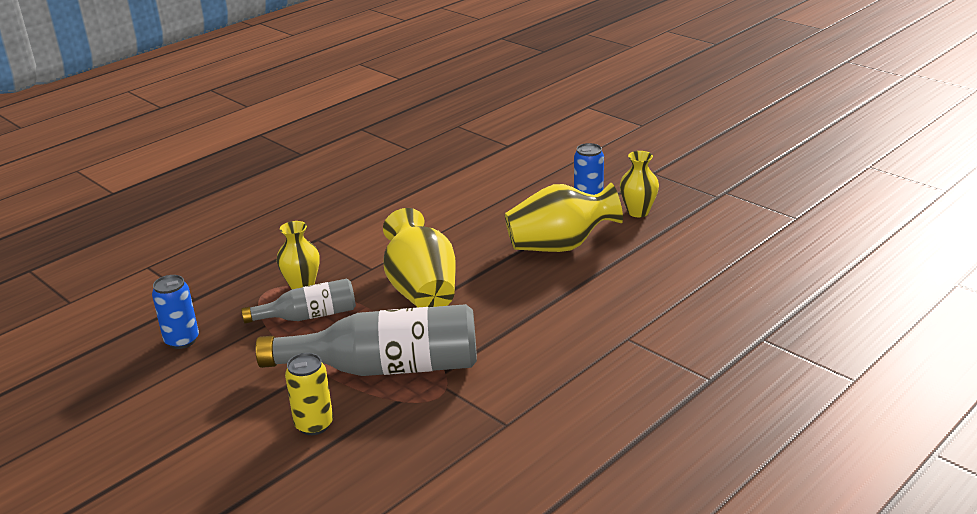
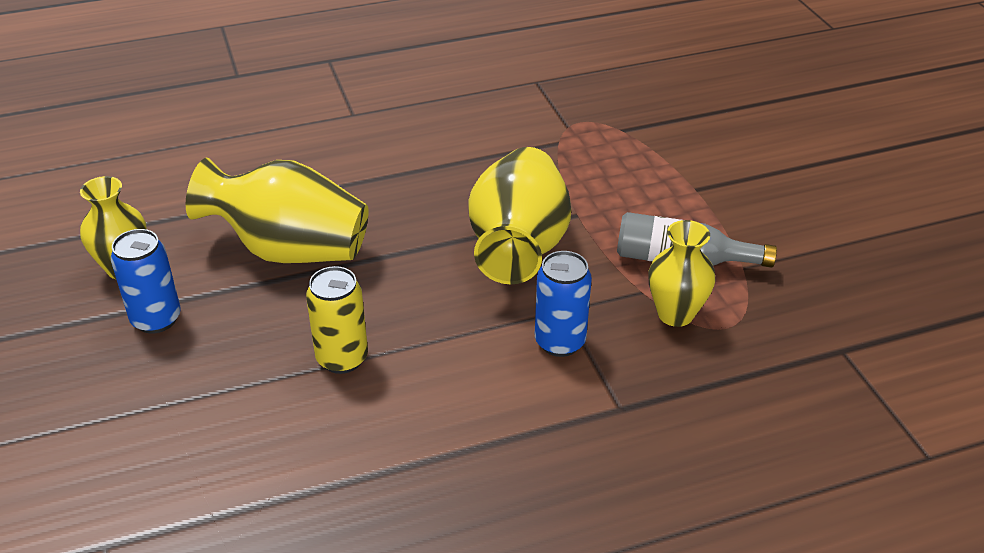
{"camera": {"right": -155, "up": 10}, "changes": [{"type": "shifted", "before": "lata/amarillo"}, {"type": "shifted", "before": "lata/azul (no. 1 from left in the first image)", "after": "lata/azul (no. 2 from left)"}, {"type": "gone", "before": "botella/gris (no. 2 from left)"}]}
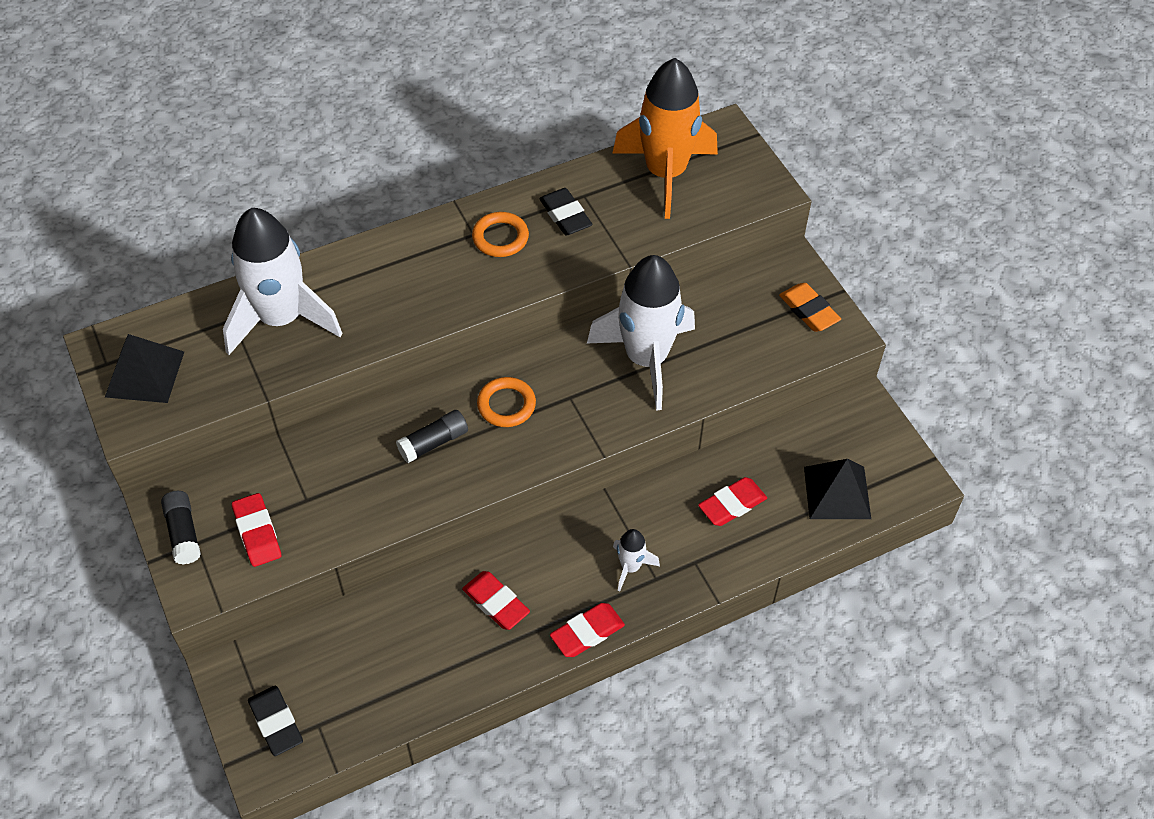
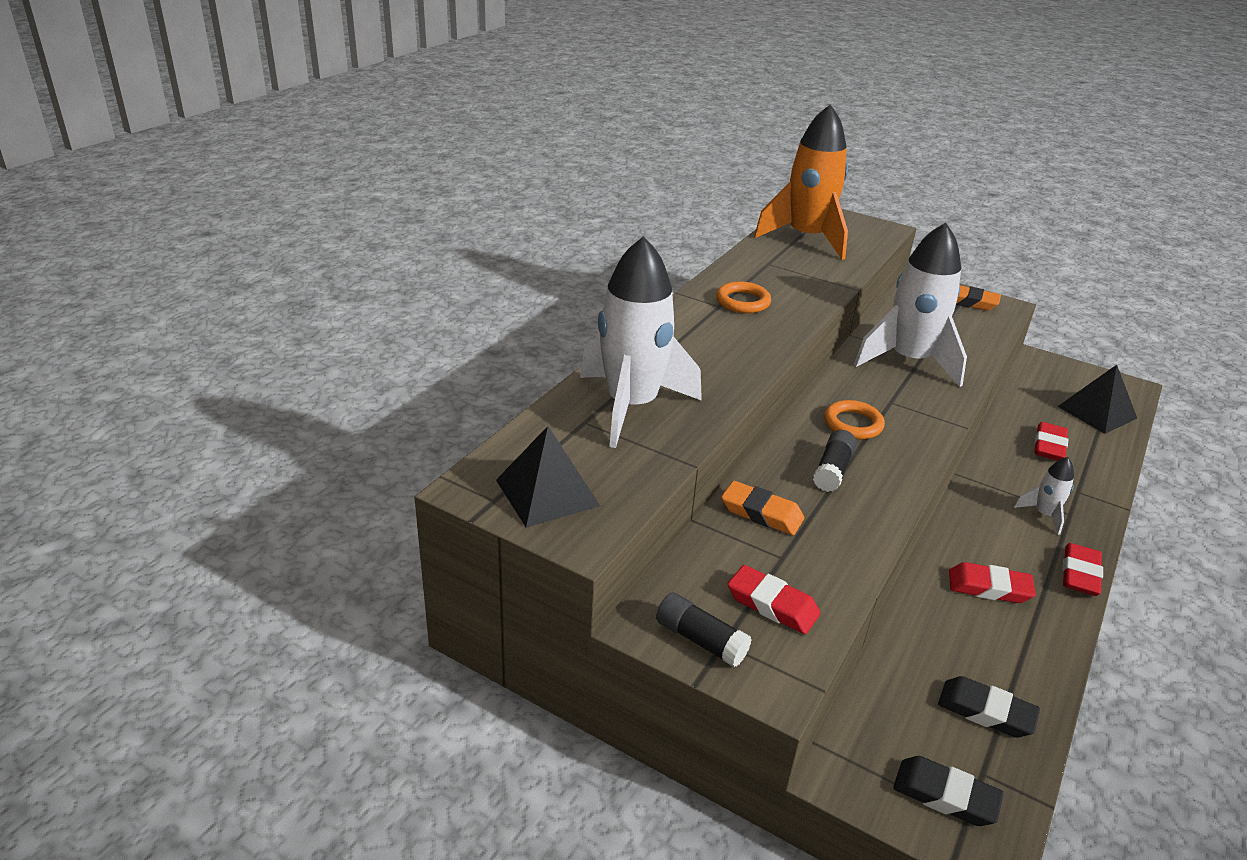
{"camera": {"right": -35, "up": -20}, "changes": [{"type": "new", "after": "goma de borrar/naranja (no. 1 from left)"}, {"type": "shifted", "before": "goma de borrar/negro (no. 2 from left)"}]}
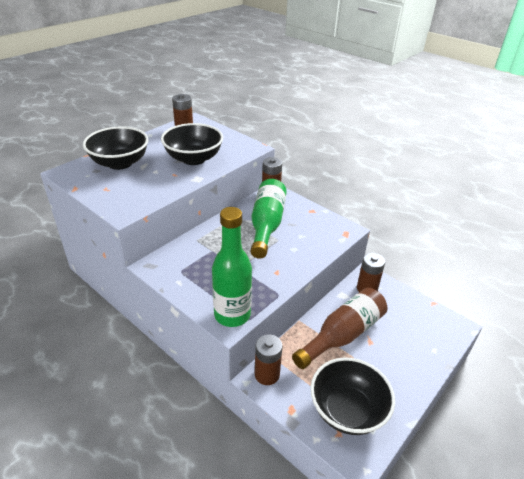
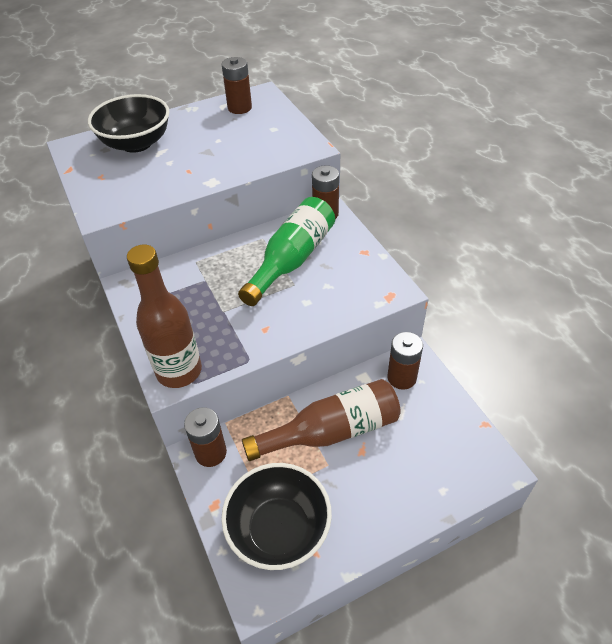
{"camera": {"right": 25, "up": 10}, "changes": [{"type": "repainted", "before": "botella/verde (no. 1 from left)", "after": "botella/marrón (no. 1 from left)"}, {"type": "gone", "before": "cuenco/negro (no. 2 from left)"}]}
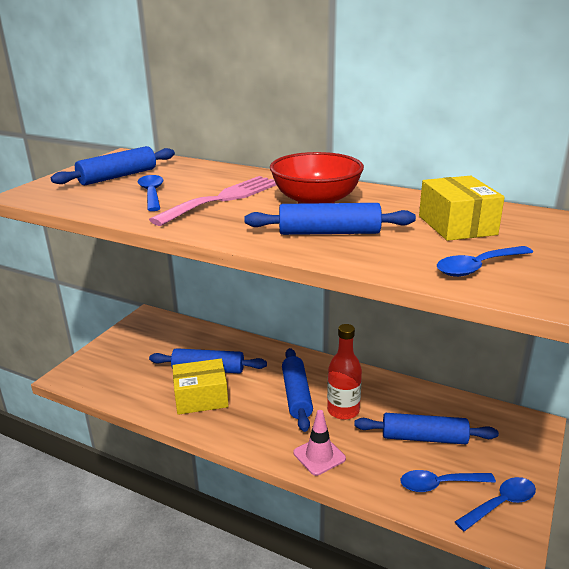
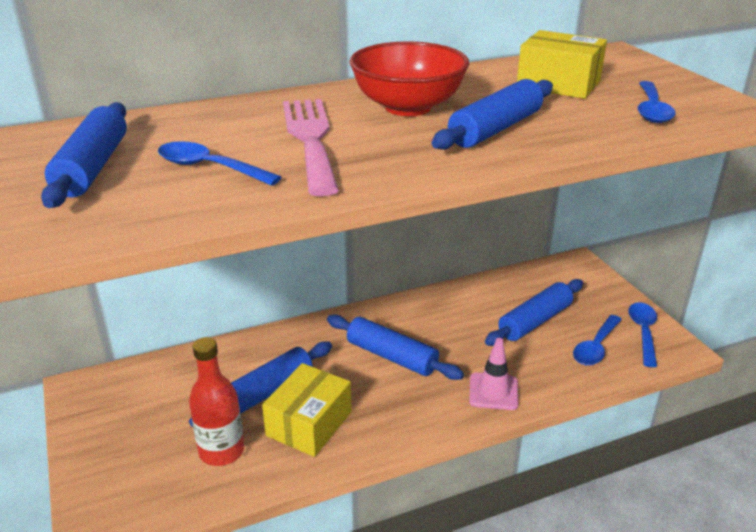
{"camera": {"right": -50, "up": 5}, "changes": [{"type": "shifted", "before": "botella/rojo"}]}
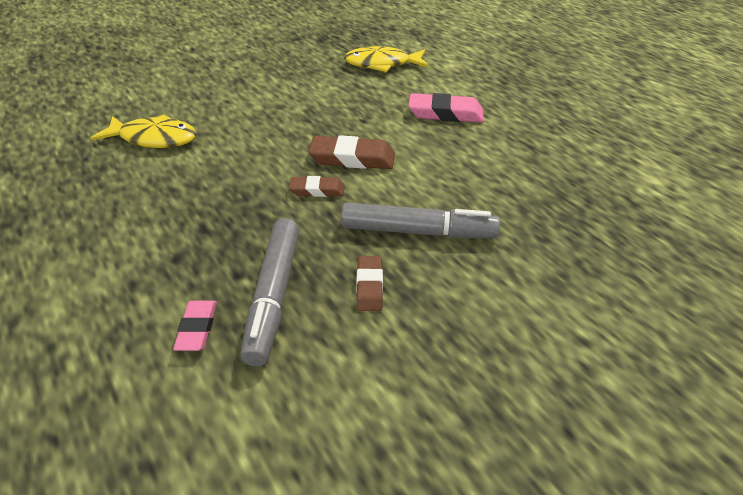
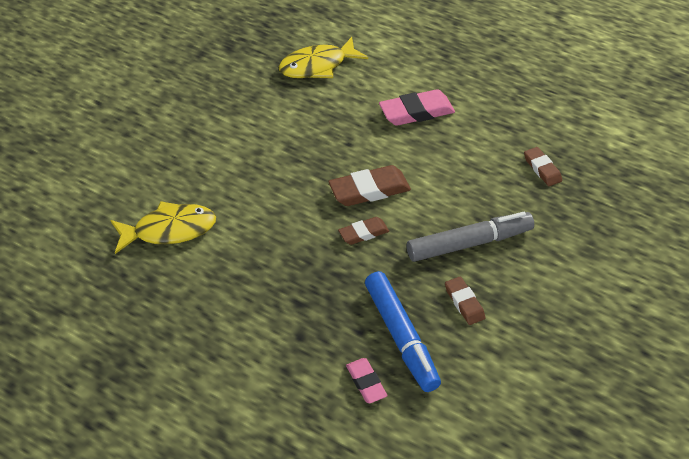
{"camera": {"right": -25, "up": 5}, "changes": [{"type": "repainted", "before": "rotulador/gris (no. 1 from left)", "after": "rotulador/azul"}, {"type": "new", "after": "goma de borrar/marrón (no. 4 from left)"}]}
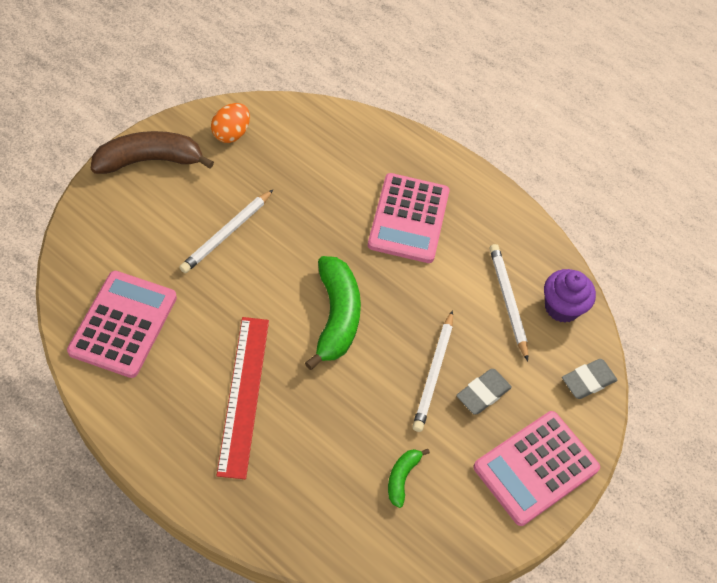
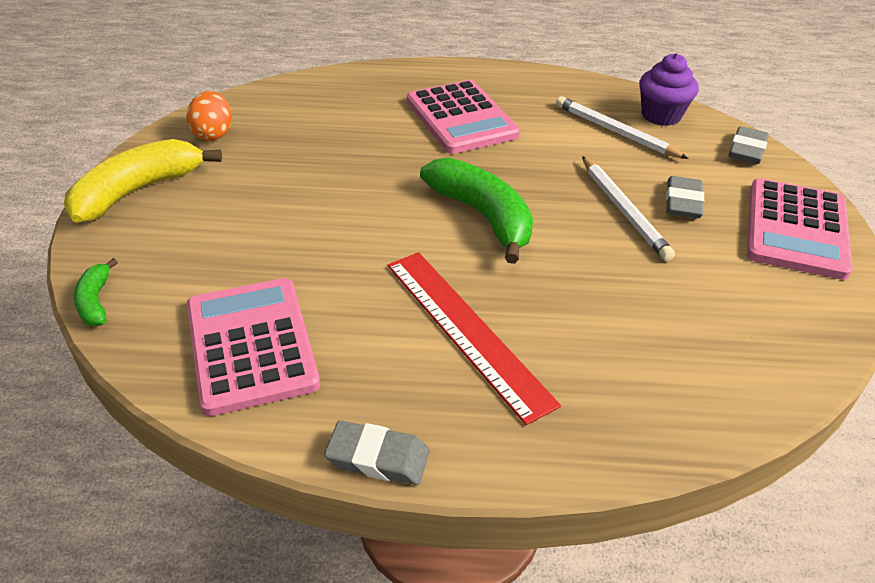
{"camera": {"right": -30, "up": -15}, "changes": [{"type": "repainted", "before": "plátano/marrón", "after": "plátano/amarillo"}, {"type": "shifted", "before": "plátano/verde (no. 2 from left in the first image)", "after": "plátano/verde (no. 1 from left)"}, {"type": "new", "after": "goma de borrar/gris (no. 1 from left)"}, {"type": "gone", "before": "lápiz/blanco (no. 1 from left)"}]}
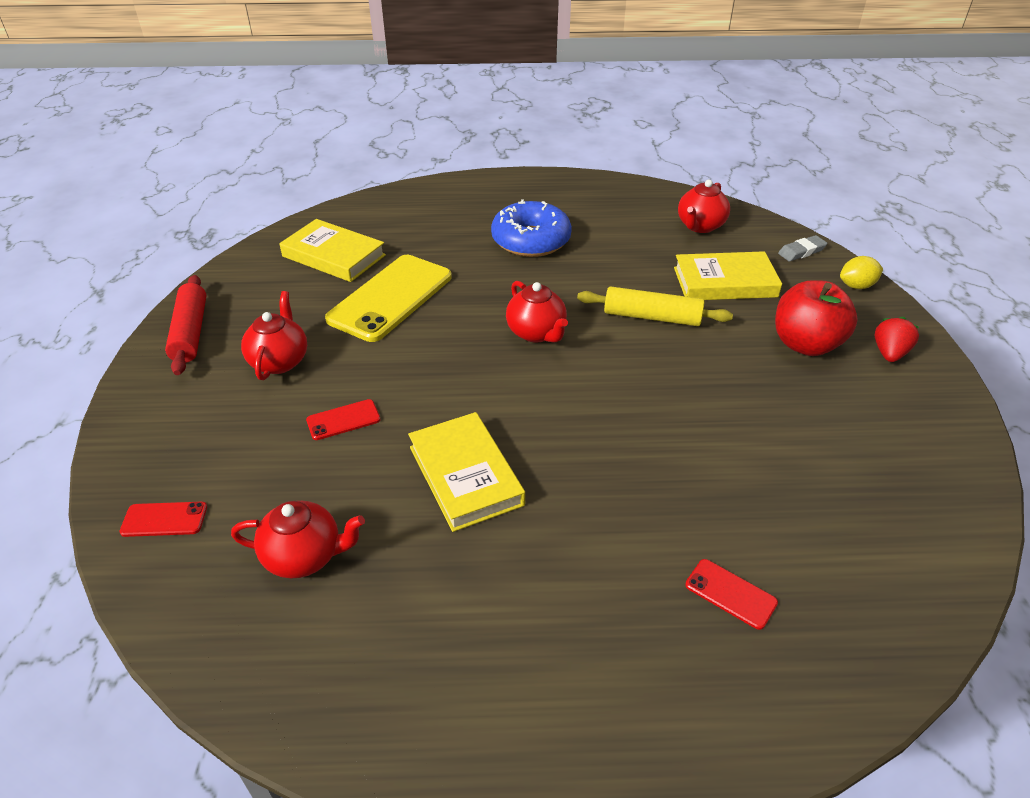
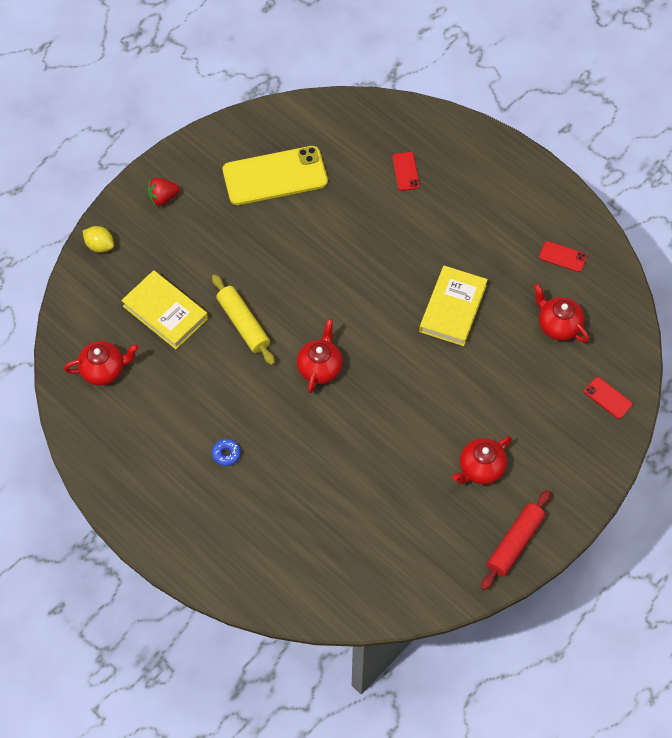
{"camera": {"right": -135, "up": 20}, "changes": [{"type": "scaled", "before": "rosquilla/azul", "scale": 0.4}, {"type": "shifted", "before": "móvil/amarillo"}, {"type": "shifted", "before": "móvil/rojo (no. 2 from left)"}, {"type": "gone", "before": "libro/amarillo (no. 1 from left)"}, {"type": "gone", "before": "manzana/rojo"}, {"type": "gone", "before": "goma de borrar/gris"}]}
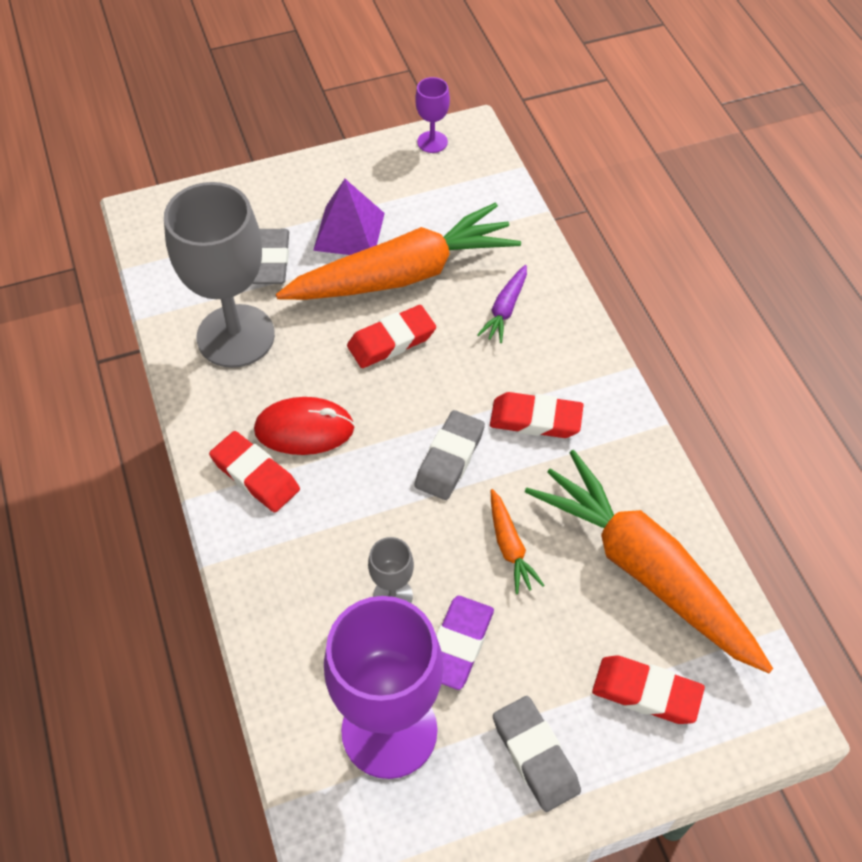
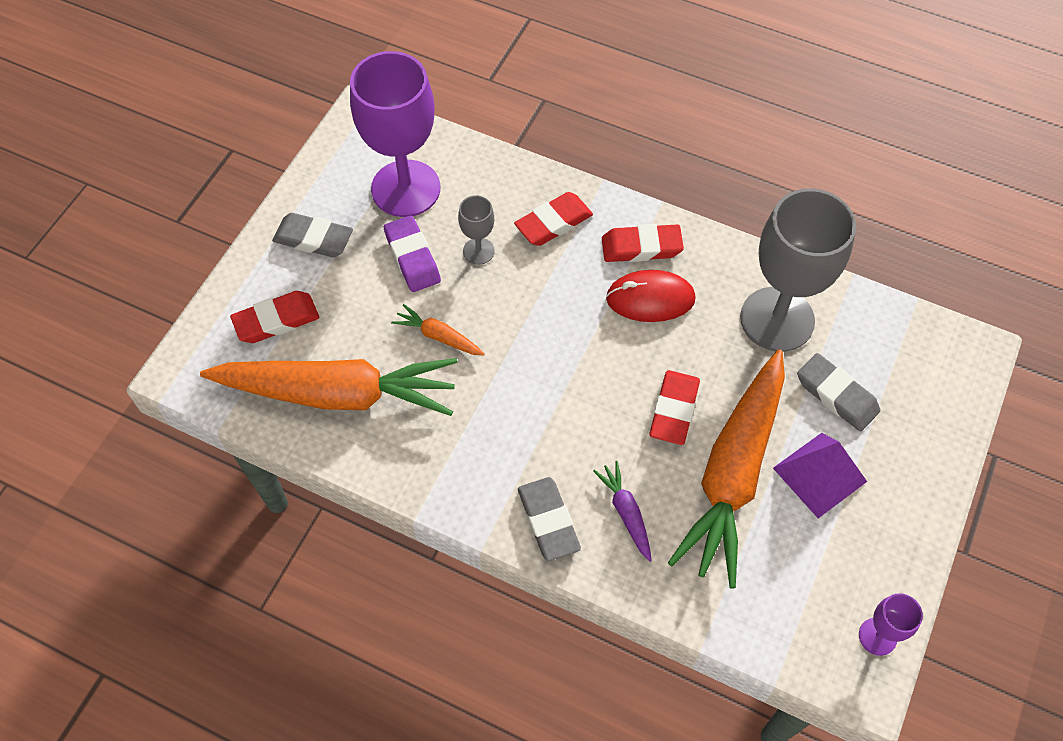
{"camera": {"right": 135, "up": 5}, "changes": [{"type": "shifted", "before": "goma de borrar/rojo (no. 3 from left in the first image)", "after": "goma de borrar/rojo (no. 2 from left)"}, {"type": "shifted", "before": "goma de borrar/gris (no. 2 from left)"}, {"type": "rotated", "before": "ratón/rojo", "turn": 45}]}
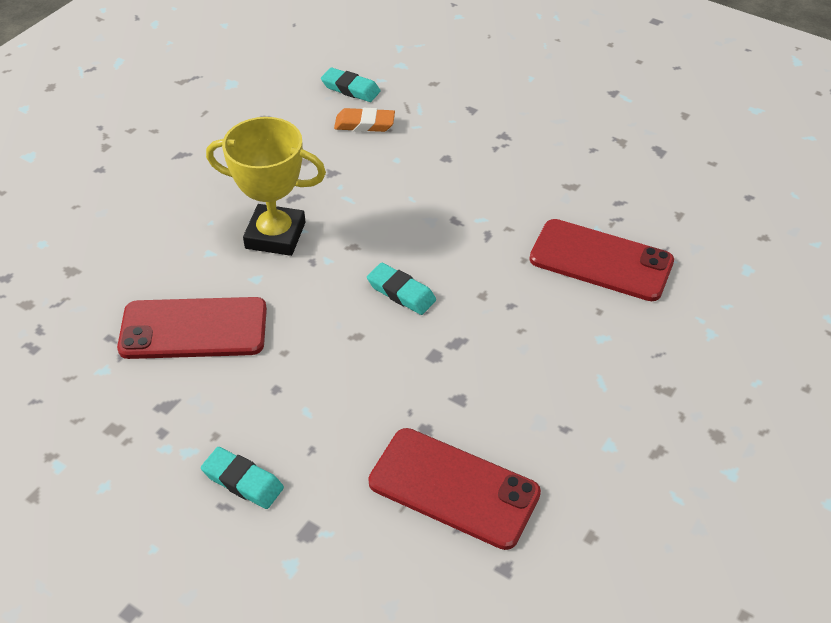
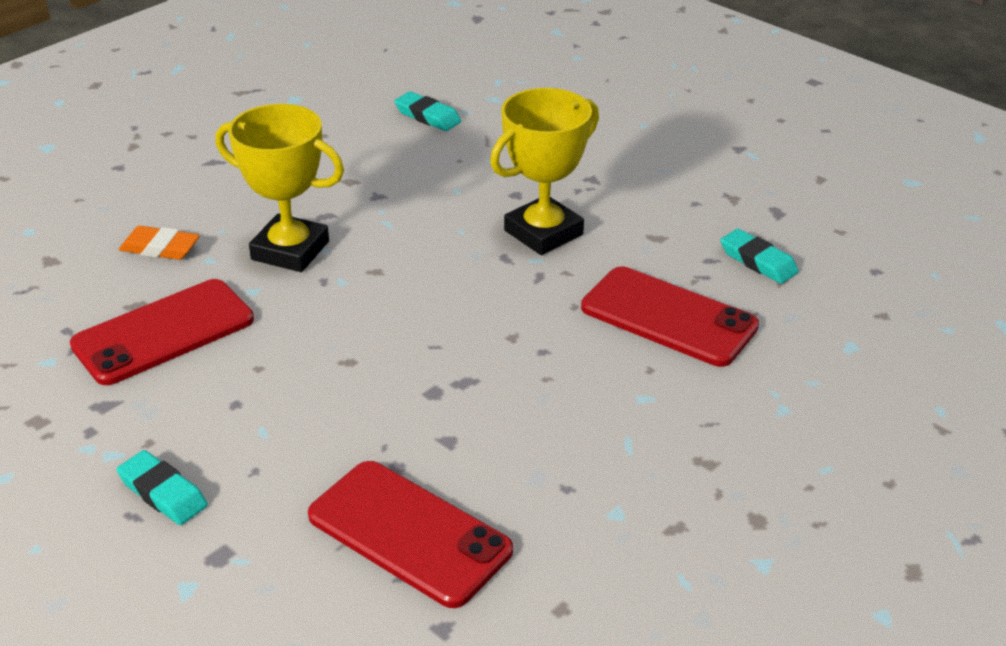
{"camera": {"right": 10, "up": -10}, "changes": [{"type": "rotated", "before": "móvil/rojo (no. 1 from left)", "turn": -45}, {"type": "shifted", "before": "goma de borrar/naranja"}, {"type": "new", "after": "trofeo/amarillo (no. 2 from left)"}, {"type": "shifted", "before": "goma de borrar/turquesa (no. 3 from left)"}]}
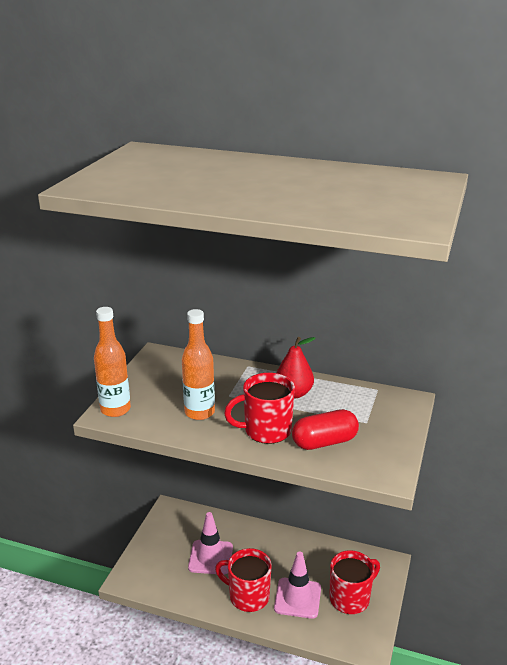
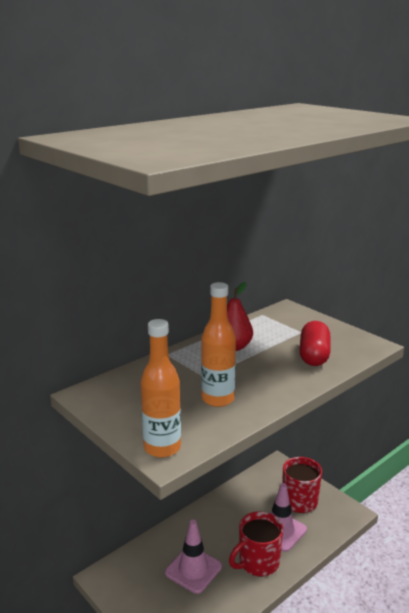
{"camera": {"right": -60, "up": -5}, "changes": [{"type": "gone", "before": "taza/rojo (no. 2 from left)"}]}
